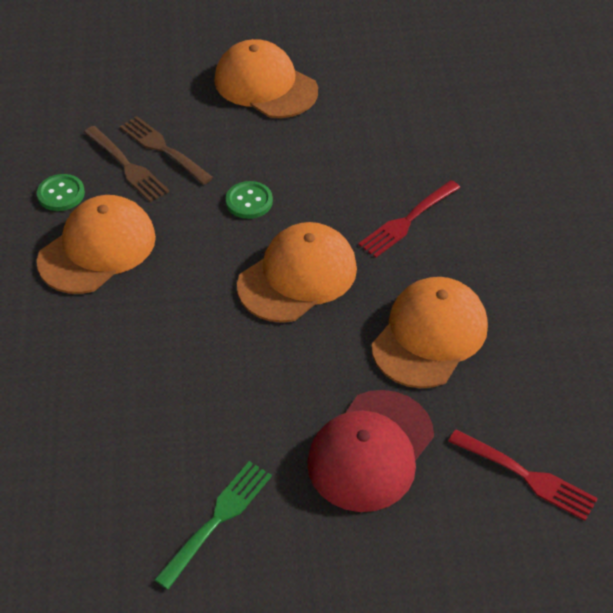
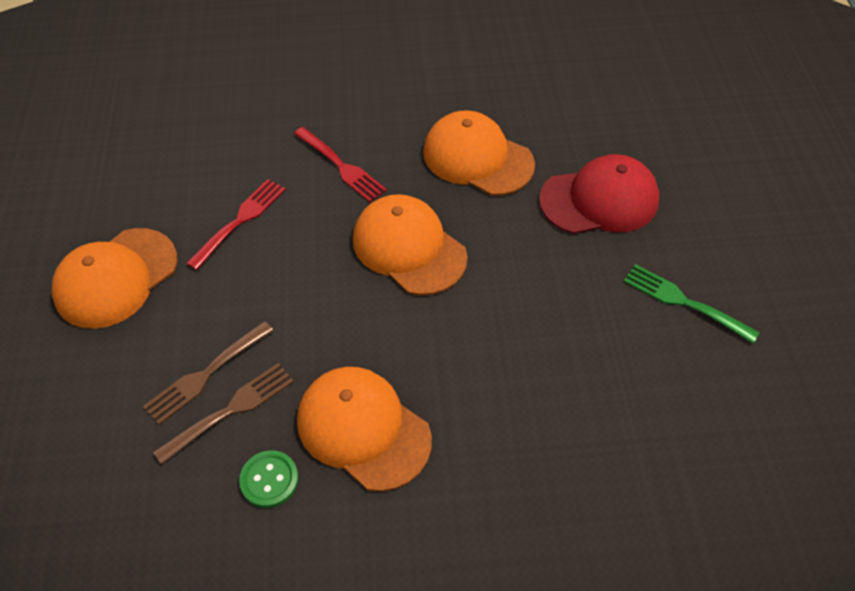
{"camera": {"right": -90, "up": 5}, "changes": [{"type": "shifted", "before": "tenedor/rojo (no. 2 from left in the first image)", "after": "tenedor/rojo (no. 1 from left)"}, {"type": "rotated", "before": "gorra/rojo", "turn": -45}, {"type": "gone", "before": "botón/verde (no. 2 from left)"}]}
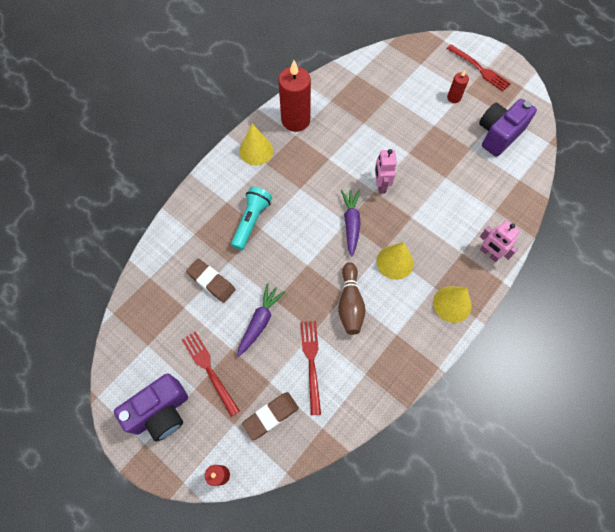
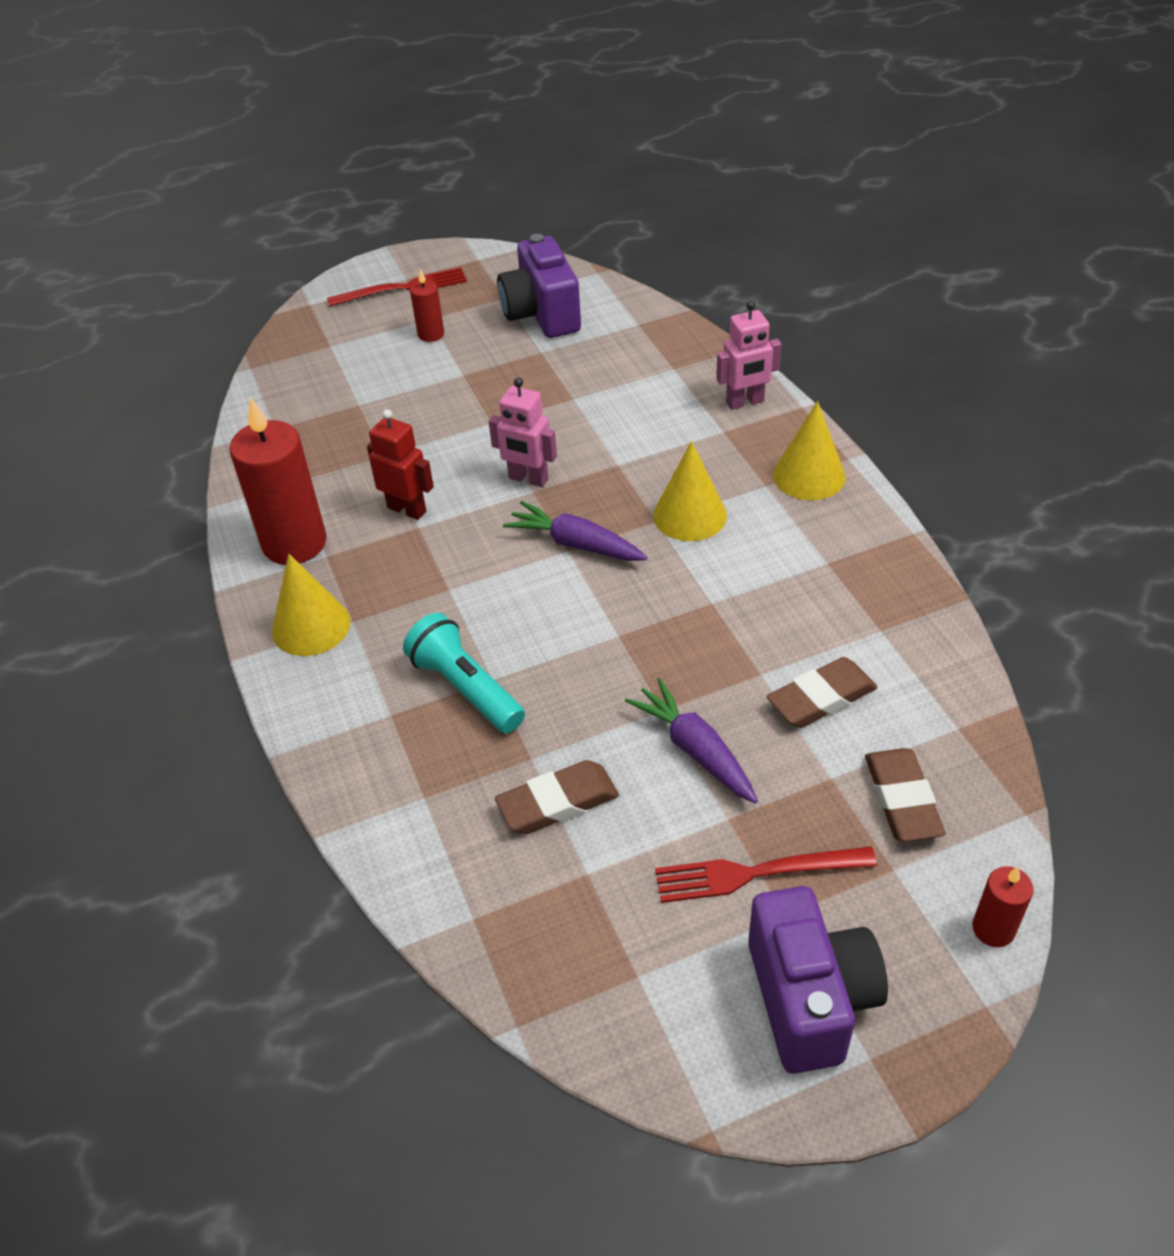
{"camera": {"right": -60, "up": -20}, "changes": [{"type": "new", "after": "robot/rojo"}, {"type": "swapped", "before": "tenedor/rojo (no. 2 from left)", "after": "goma de borrar/marrón (no. 2 from left)"}, {"type": "gone", "before": "bolo/marrón"}]}
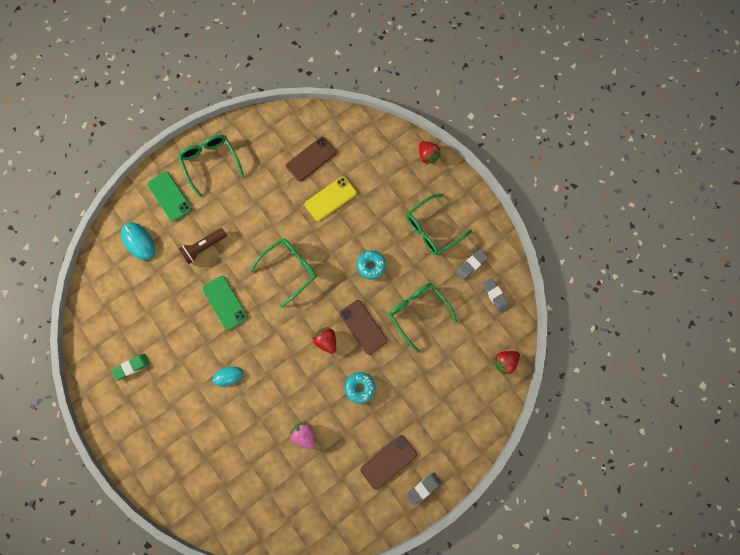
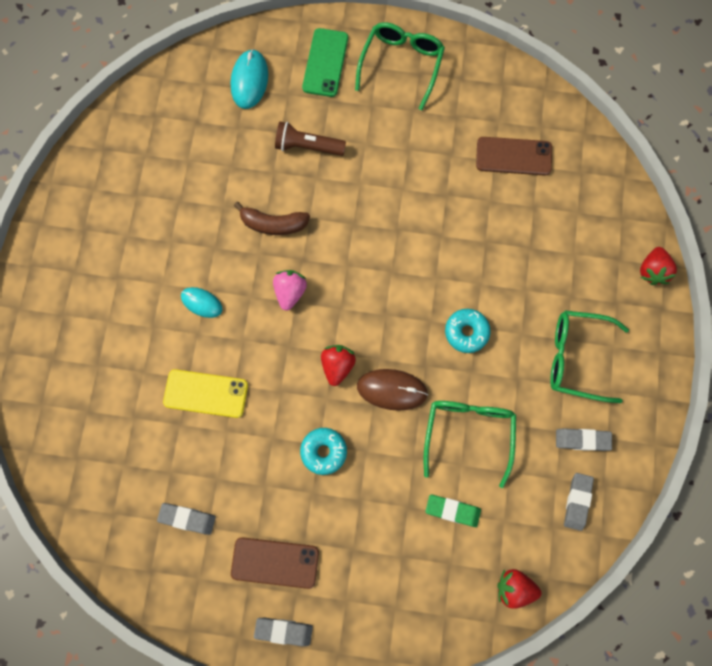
{"camera": {"right": 45, "up": 0}, "changes": [{"type": "new", "after": "goma de borrar/gris (no. 1 from left)"}, {"type": "shifted", "before": "móvil/amarillo"}, {"type": "swapped", "before": "móvil/verde (no. 2 from left)", "after": "plátano/marrón"}, {"type": "shifted", "before": "fresa/rosa"}, {"type": "swapped", "before": "móvil/marrón (no. 2 from left)", "after": "ratón/marrón"}, {"type": "shifted", "before": "goma de borrar/verde"}, {"type": "gone", "before": "gafas/verde (no. 2 from left)"}]}
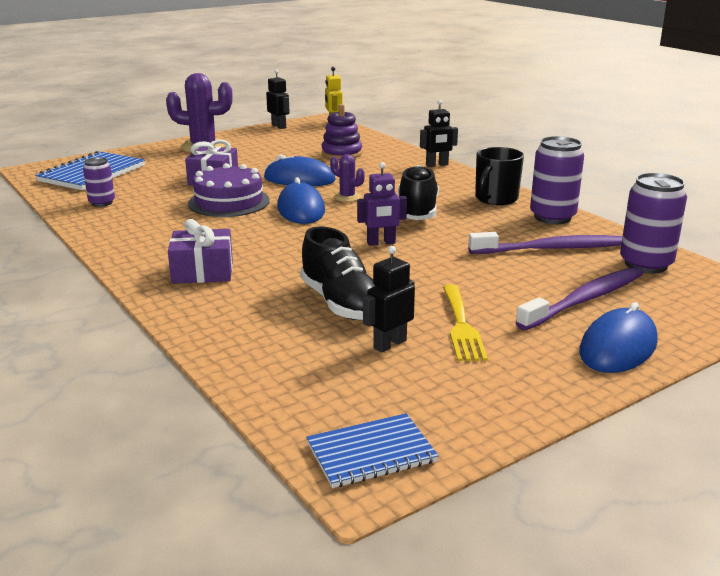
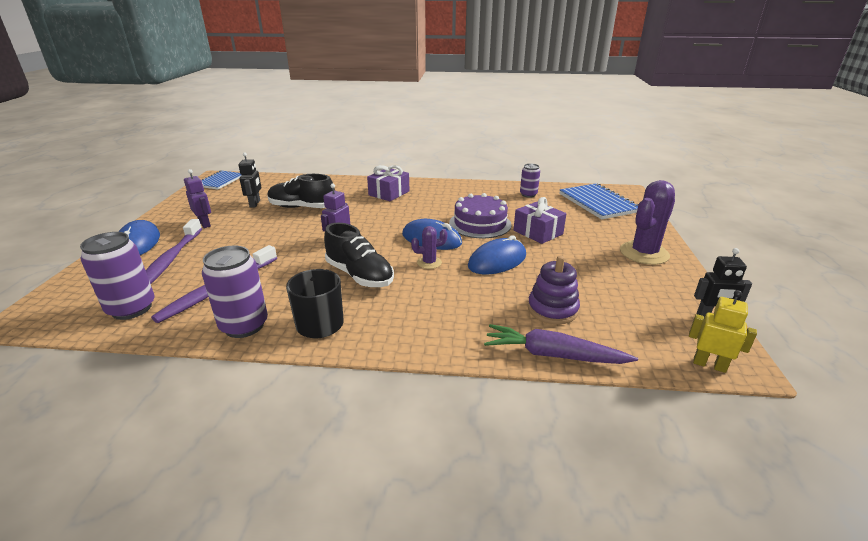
{"camera": {"right": 130, "up": 5}, "changes": [{"type": "new", "after": "robot/morado (no. 1 from left)"}, {"type": "new", "after": "zanahoria/morado"}, {"type": "gone", "before": "robot/negro (no. 3 from left)"}, {"type": "gone", "before": "tenedor/amarillo"}]}
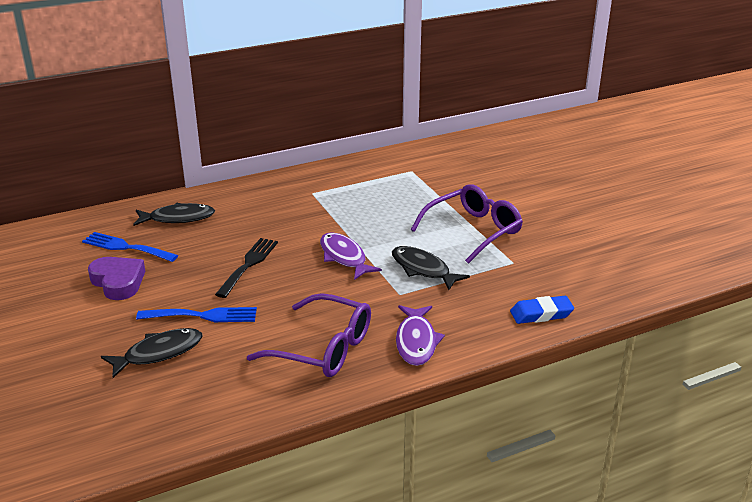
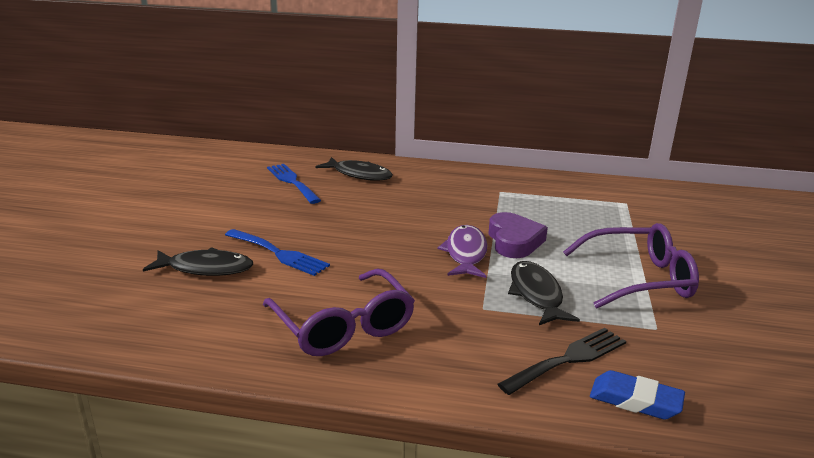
{"camera": {"right": 35, "up": -5}, "changes": [{"type": "shifted", "before": "corazón/morado"}, {"type": "shifted", "before": "tenedor/negro"}, {"type": "gone", "before": "pez/morado (no. 2 from left)"}]}
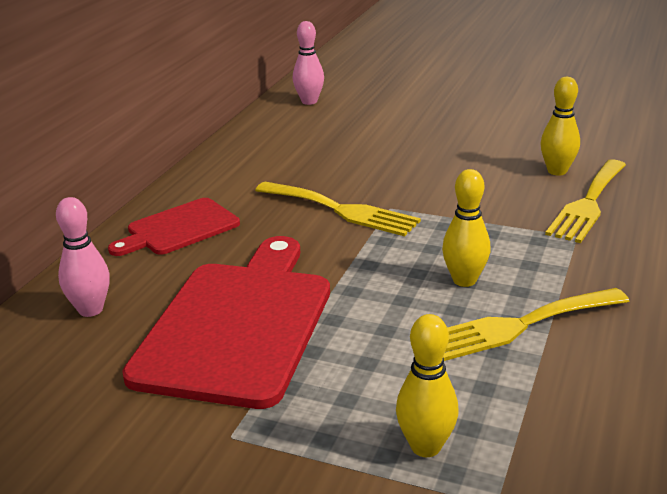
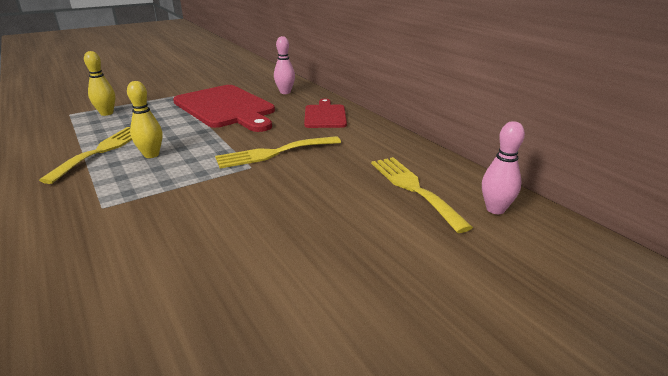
{"camera": {"right": 125, "up": 0}, "changes": [{"type": "shifted", "before": "tenedor/amarillo (no. 3 from left)"}, {"type": "gone", "before": "bolo/amarillo (no. 3 from left)"}]}
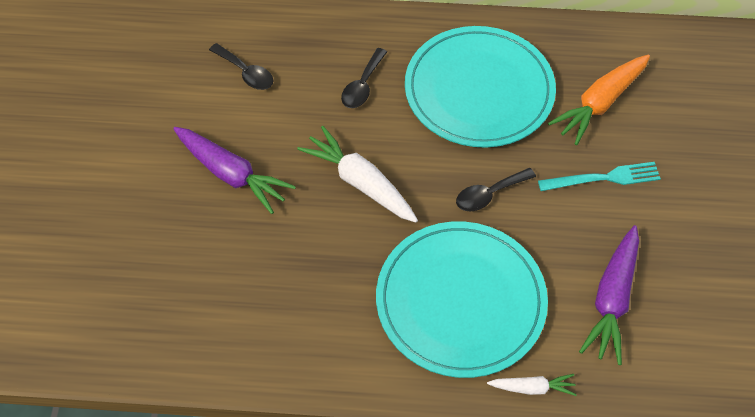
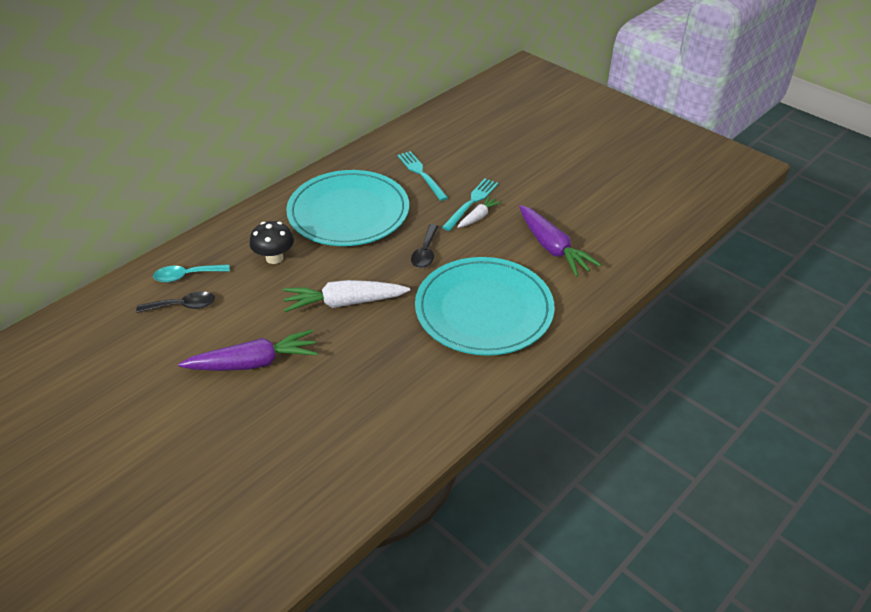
{"camera": {"right": -50, "up": -15}, "changes": [{"type": "new", "after": "cuchara/turquesa"}, {"type": "swapped", "before": "cuchara/negro (no. 2 from left)", "after": "seta/negro"}, {"type": "swapped", "before": "zanahoria/naranja", "after": "tenedor/turquesa (no. 1 from left)"}, {"type": "shifted", "before": "zanahoria/blanco (no. 2 from left)"}]}
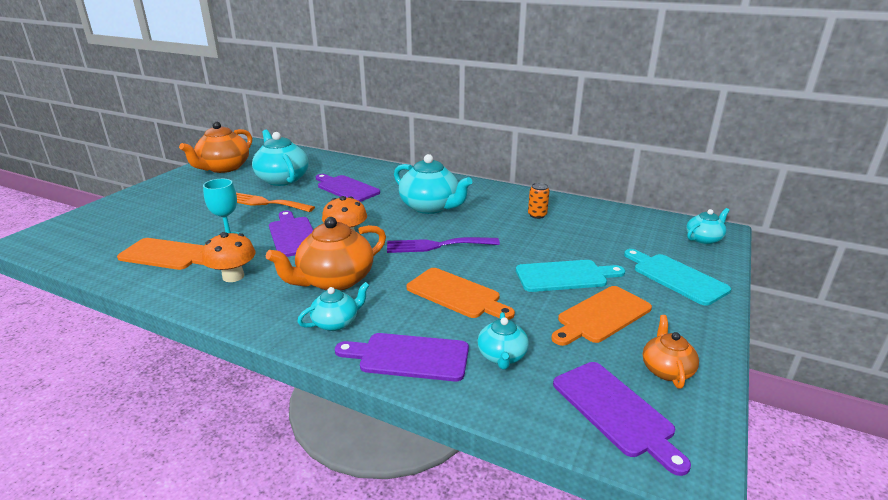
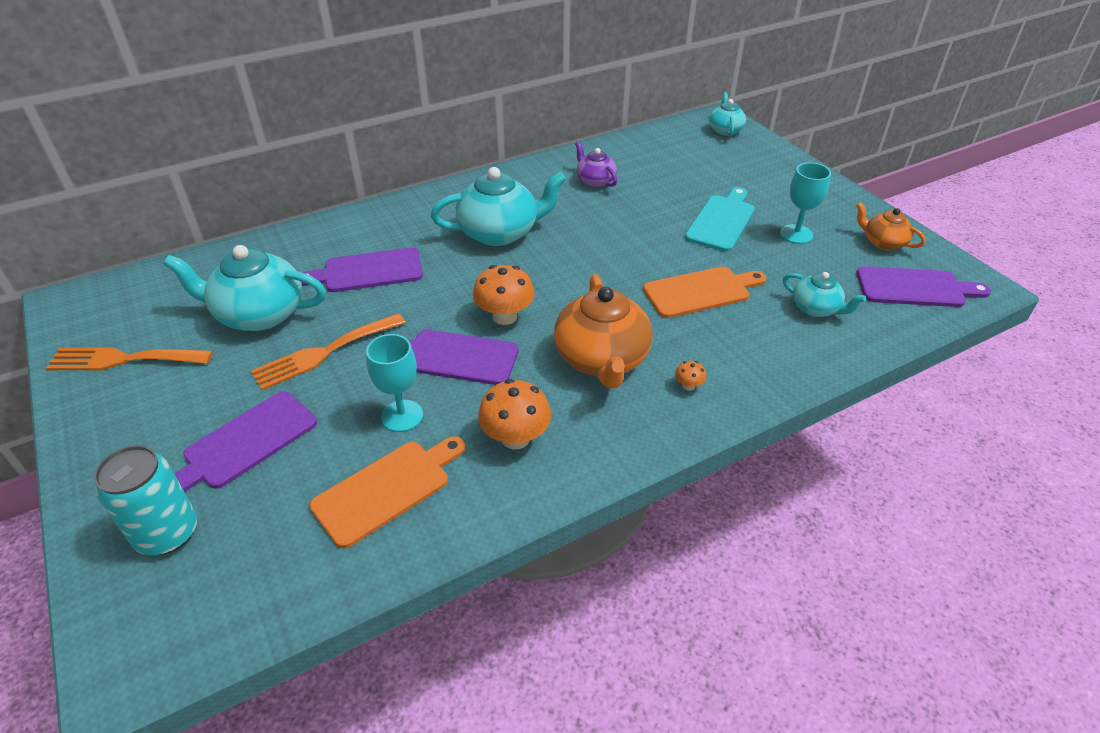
{"camera": {"right": -55, "up": 15}, "changes": [{"type": "swapped", "before": "tetera/naranja (no. 1 from left)", "after": "tenedor/naranja (no. 1 from left)"}, {"type": "new", "after": "lata/turquesa"}, {"type": "shifted", "before": "tabla de cortar/morado (no. 3 from left in the first image)", "after": "tabla de cortar/morado (no. 1 from left)"}, {"type": "swapped", "before": "lata/naranja", "after": "tetera/morado"}, {"type": "swapped", "before": "tetera/turquesa (no. 2 from left)", "after": "seta/naranja (no. 3 from left)"}, {"type": "swapped", "before": "tabla de cortar/naranja (no. 3 from left)", "after": "copa/turquesa (no. 2 from left)"}, {"type": "gone", "before": "tenedor/morado"}, {"type": "gone", "before": "tabla de cortar/turquesa (no. 2 from left)"}]}
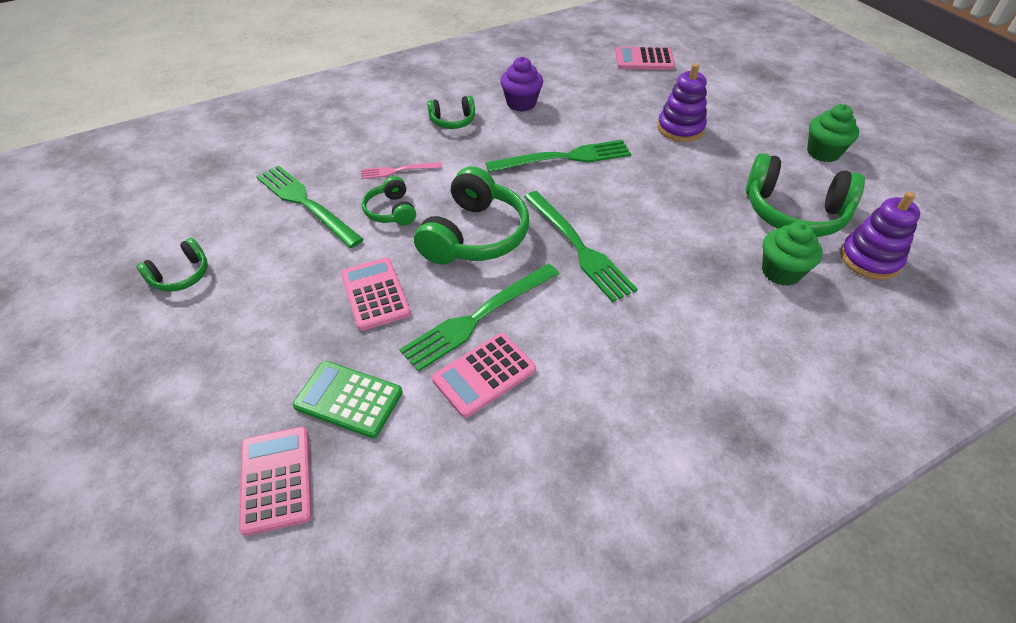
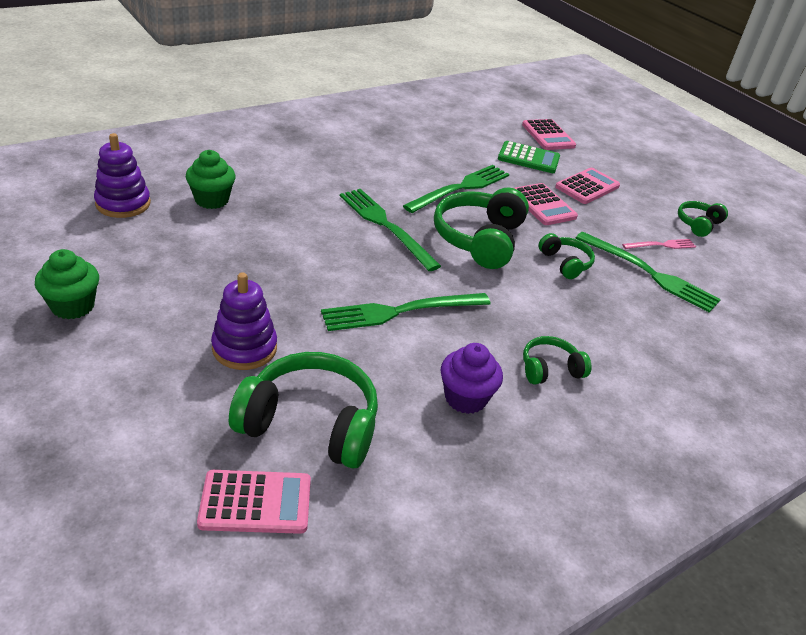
{"camera": {"right": 170, "up": -10}, "changes": [{"type": "shifted", "before": "auriculares/verde (no. 5 from left in the first image)", "after": "auriculares/verde (no. 1 from left)"}, {"type": "shifted", "before": "calculadora/rosa (no. 3 from left in the first image)", "after": "calculadora/rosa (no. 4 from left)"}, {"type": "shifted", "before": "tenedor/rosa"}]}
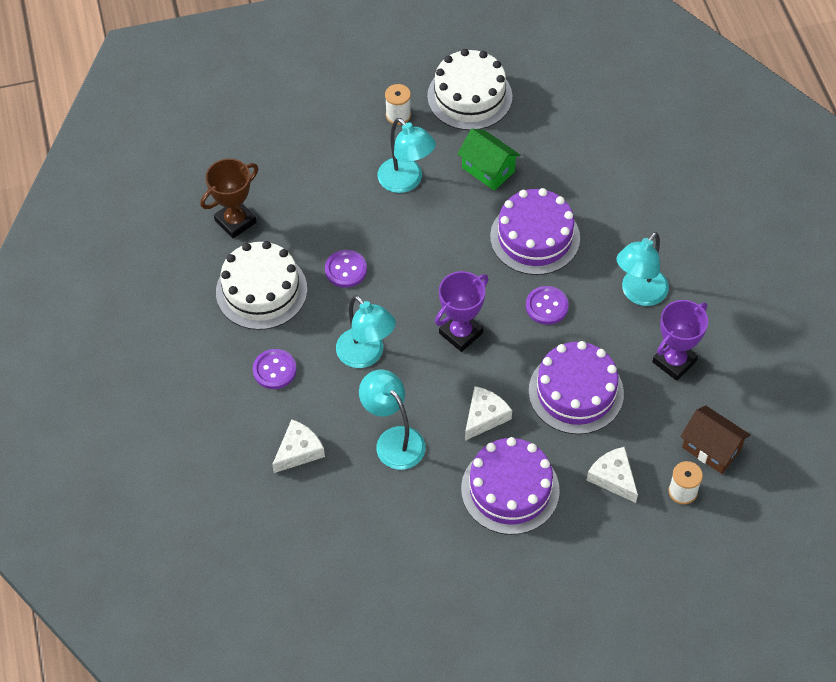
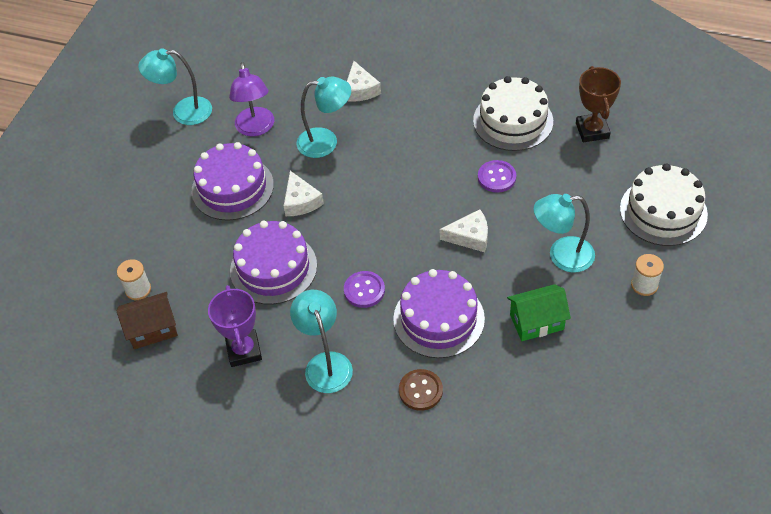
{"camera": {"right": 125, "up": -5}, "changes": [{"type": "shifted", "before": "lámpara/turquesa (no. 1 from left)"}, {"type": "new", "after": "lámpara/morado"}, {"type": "new", "after": "botón/marrón"}, {"type": "shifted", "before": "queso/blanco (no. 3 from left)"}, {"type": "shifted", "before": "tarta/blanco (no. 2 from left)"}, {"type": "gone", "before": "botón/morado (no. 1 from left)"}, {"type": "gone", "before": "trofeo/morado (no. 1 from left)"}]}
